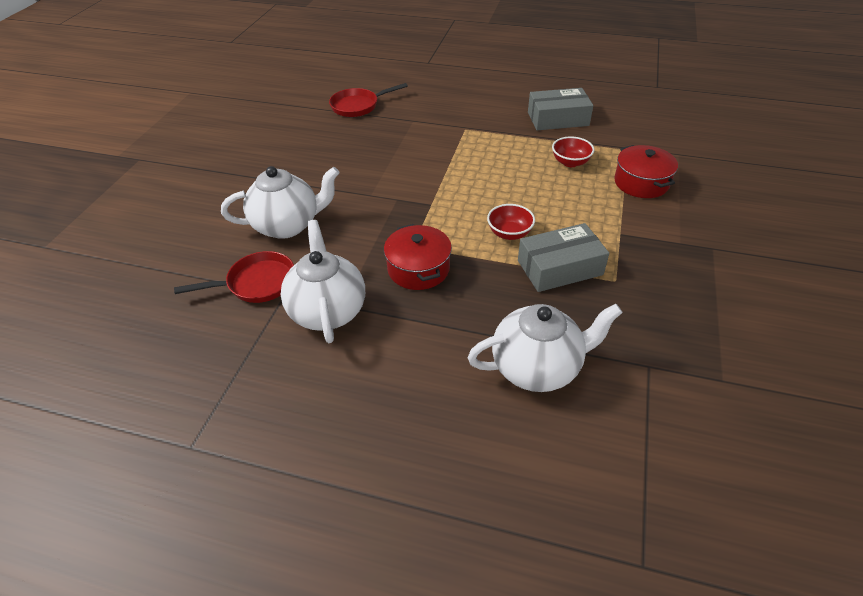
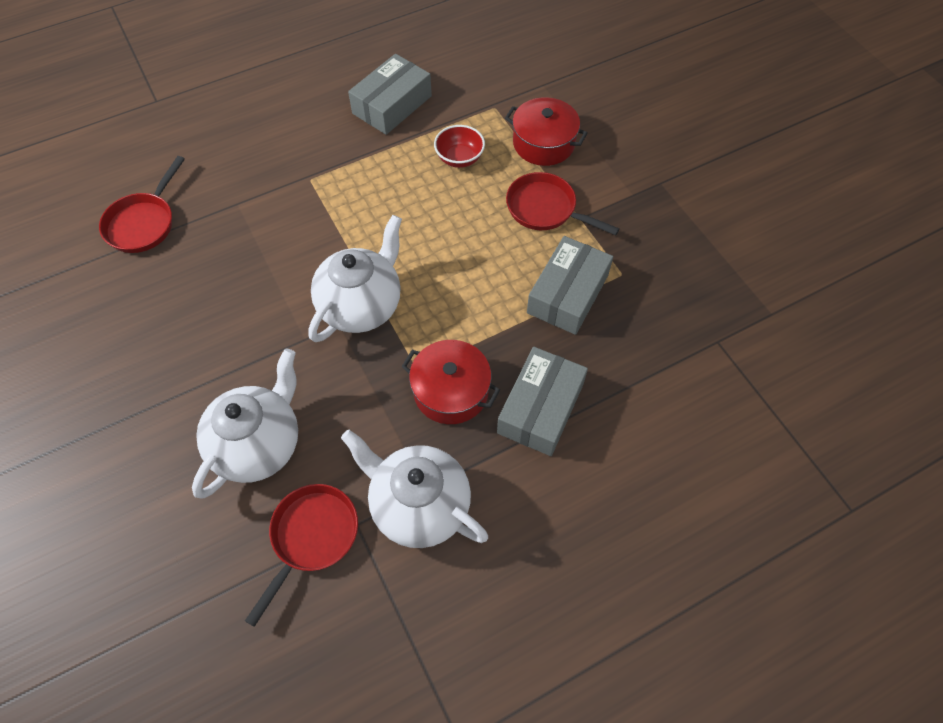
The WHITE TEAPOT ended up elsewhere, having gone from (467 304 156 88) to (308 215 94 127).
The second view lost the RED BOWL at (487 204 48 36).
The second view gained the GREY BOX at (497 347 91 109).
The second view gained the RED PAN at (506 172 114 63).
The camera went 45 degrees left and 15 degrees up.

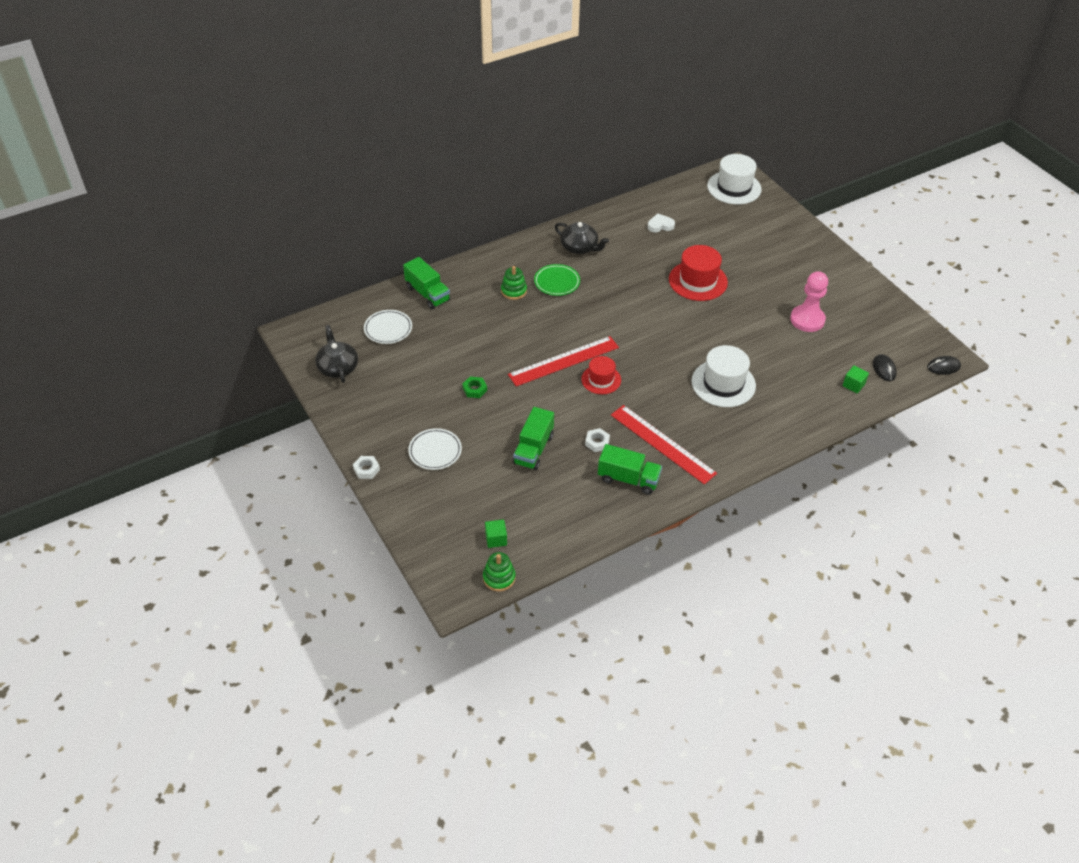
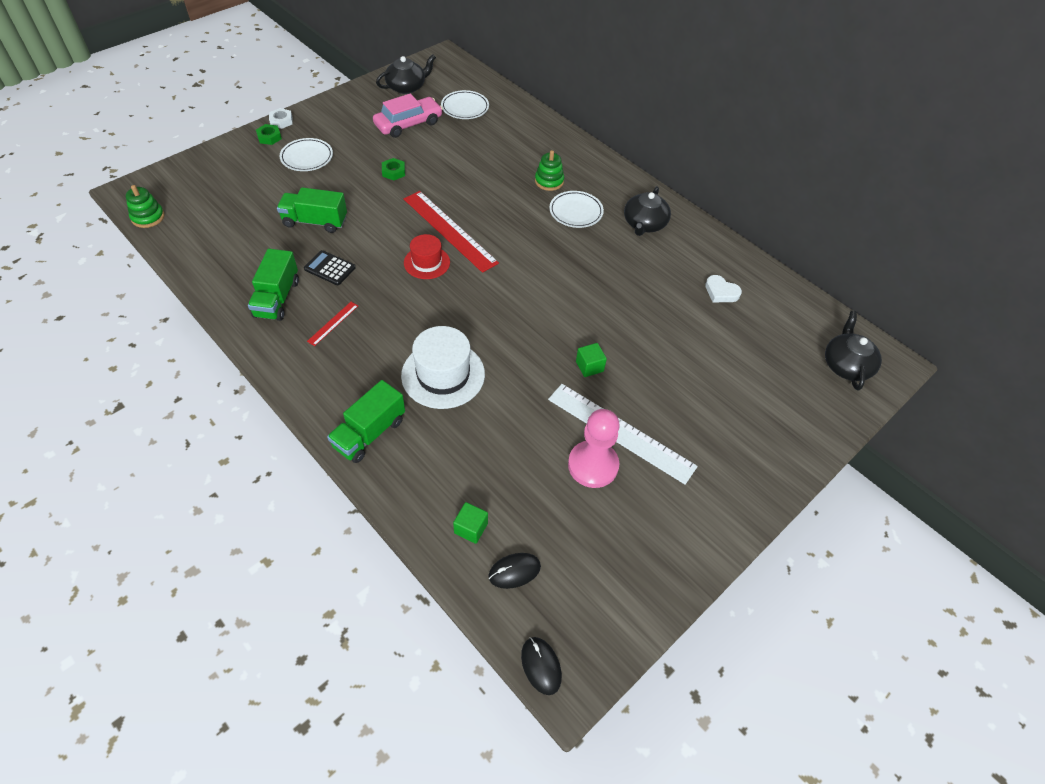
The GREEN TRUCK ended up elsewhere, having gone from (403 257 47 52) to (327 380 78 83).
The GREEN CUBE ended up elsewhere, having gone from (485 519 22 29) to (576 343 31 34).
What was the GREEN PLATE at (534 264 46 32) turned into the WHITE PLATE at (549 191 55 37).
Where the WHITE NUT stood at (585 428 25 24), the BLACK CALCULATOR came to stand at (304 250 52 35).
The size of the RED RULER at (611 405 106 80) changed by a factor of 0.44.
The WHITE HEART at (647 213 28 19) ended up facing another way, 150 degrees clockwise from before.
The second view lost the RED HAT at (669 245 59 56).
Where the WHITE HAT stood at (707 154 55 51), the BLACK TEAPOT came to stand at (825 311 57 79).
The second view gained the GREEN NUT at (256 124 26 21).
The second view gained the PINK CAR at (373 94 70 44).
The second view gained the WHITE RULER at (548 384 150 100).
The camera went 75 degrees right and 5 degrees up.

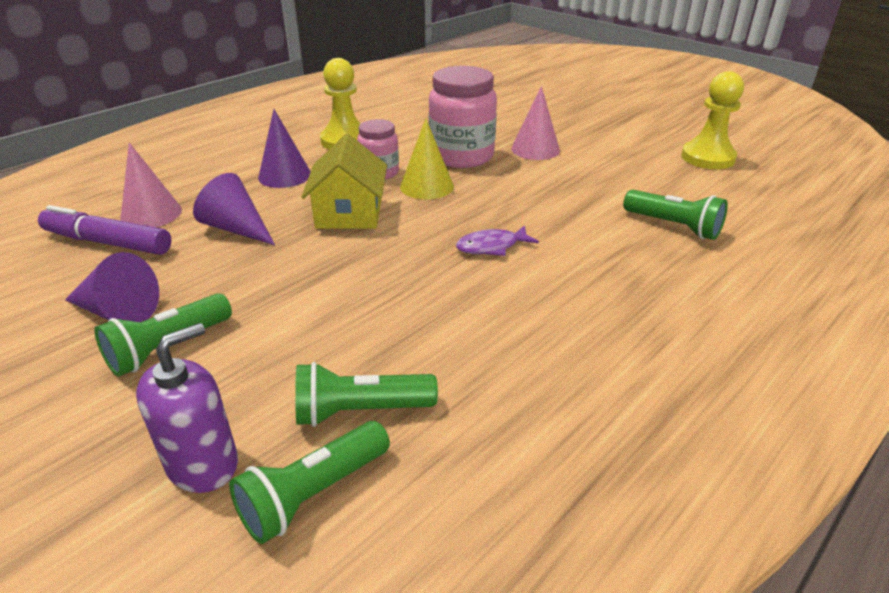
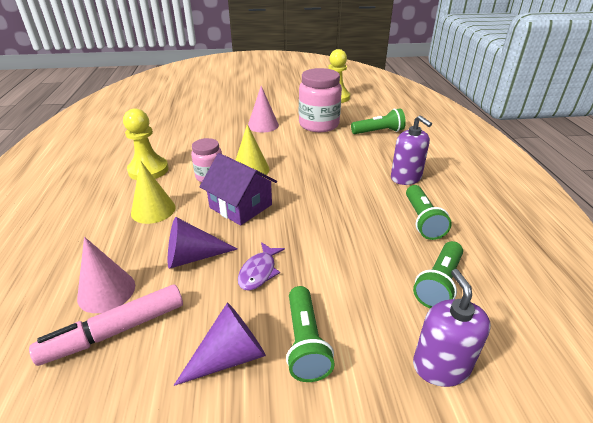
What was the PURPLE MARKER at (38 205 134 50) turned into the PINK MARKER at (29 284 154 82).
The GREEN FLASHLIGHT ended up elsewhere, having gone from (229 421 161 123) to (406 185 46 55).
What was the PURPLE CONE at (258 109 53 79) turned into the YELLOW CONE at (131 161 45 63).
What was the YELLOW HOUSE at (301 134 86 95) turned into the PURPLE HOUSE at (200 153 77 73).
The PINK JAR ended up elsewhere, having gone from (429 66 68 102) to (299 68 43 64).
The PURPLE FISH ended up elsewhere, having gone from (456 225 83 31) to (238 242 47 49).
The second view gained the PURPLE SOAP DISPENSER at (391 115 41 70).
The camera went 50 degrees left and 0 degrees up.

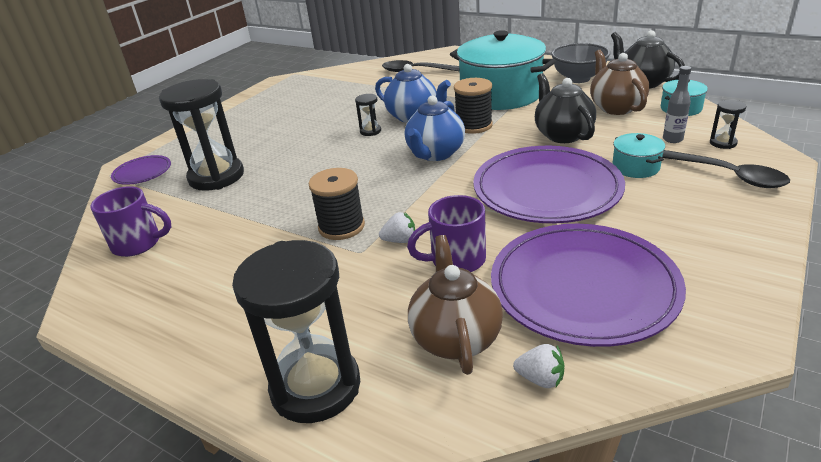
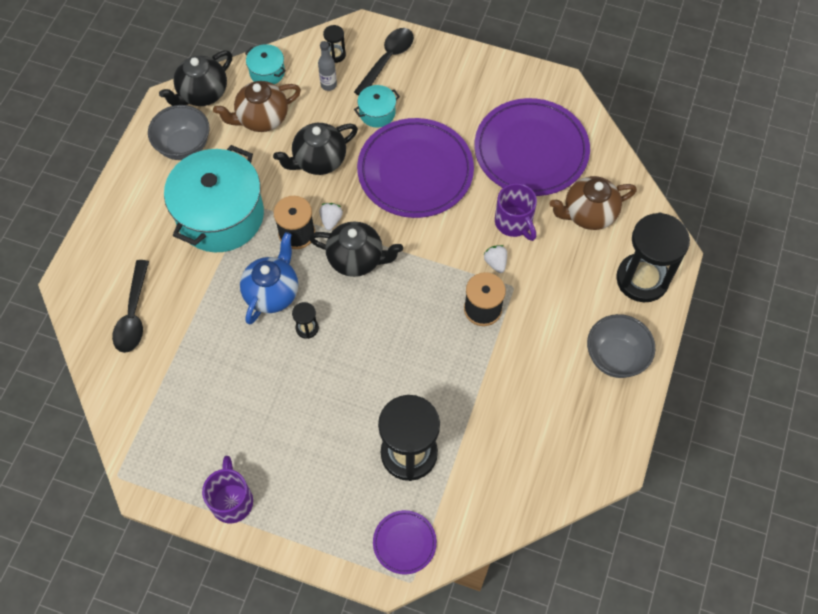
The PURPLE MUG ended up elsewhere, having gone from (90 186 81 71) to (202 456 51 67).
What was the BLUE TEAPOT at (405 95 60 66) turned into the BLACK TEAPOT at (309 221 94 56).
The WHITE STRAWBERRY ended up elsewhere, having gone from (513 344 51 44) to (319 203 24 27).
The second view gained the GREY BOWL at (587 314 68 64).
The camera went 105 degrees left and 30 degrees up.

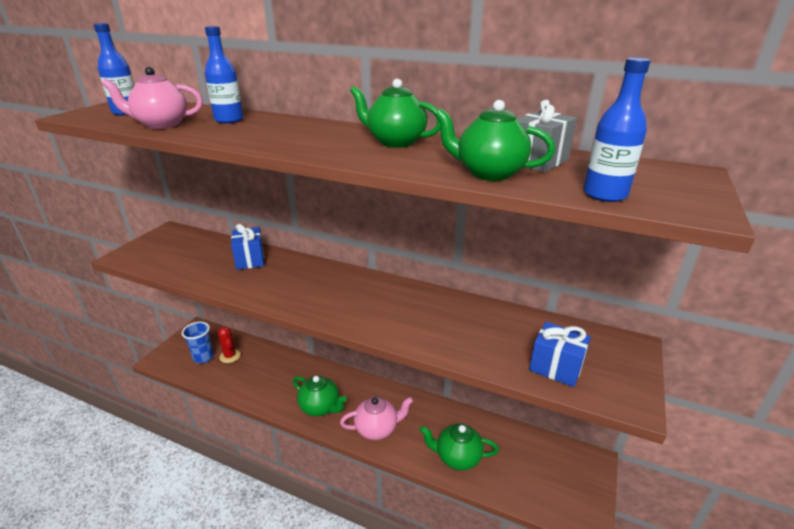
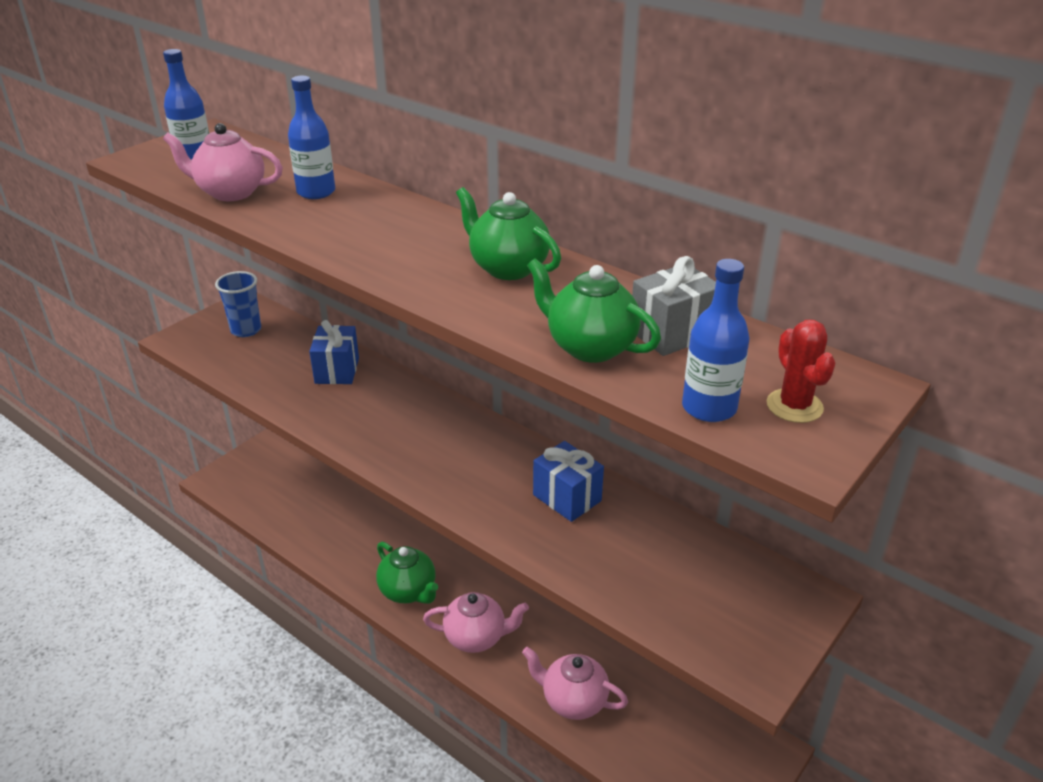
The BLUE CUP ended up elsewhere, having gone from (182 322 32 42) to (215 271 46 66).
The RED CACTUS ended up elsewhere, having gone from (218 327 23 36) to (767 320 68 103).
What was the GREEN TEAPOT at (420 424 79 47) turned into the PINK TEAPOT at (522 647 106 73).
The BLUE GIFT ended up elsewhere, having gone from (529 322 62 65) to (533 441 71 81).
The camera went 15 degrees right and 5 degrees up.

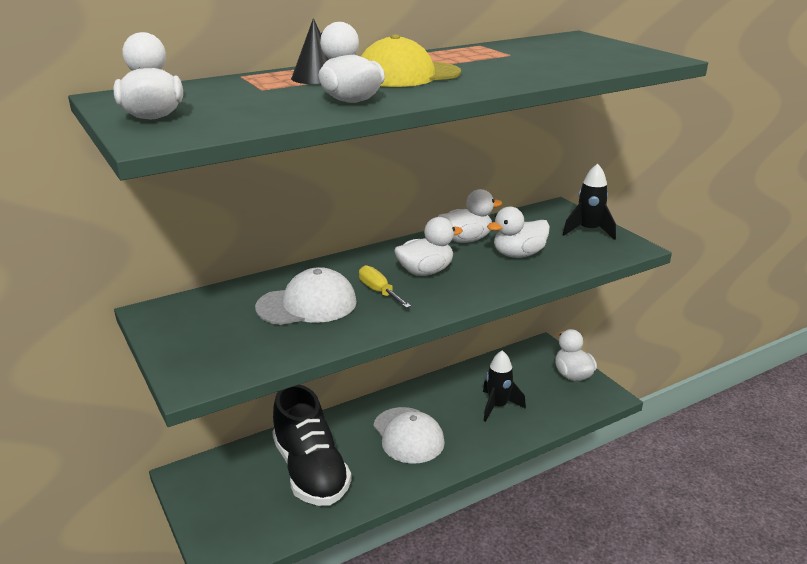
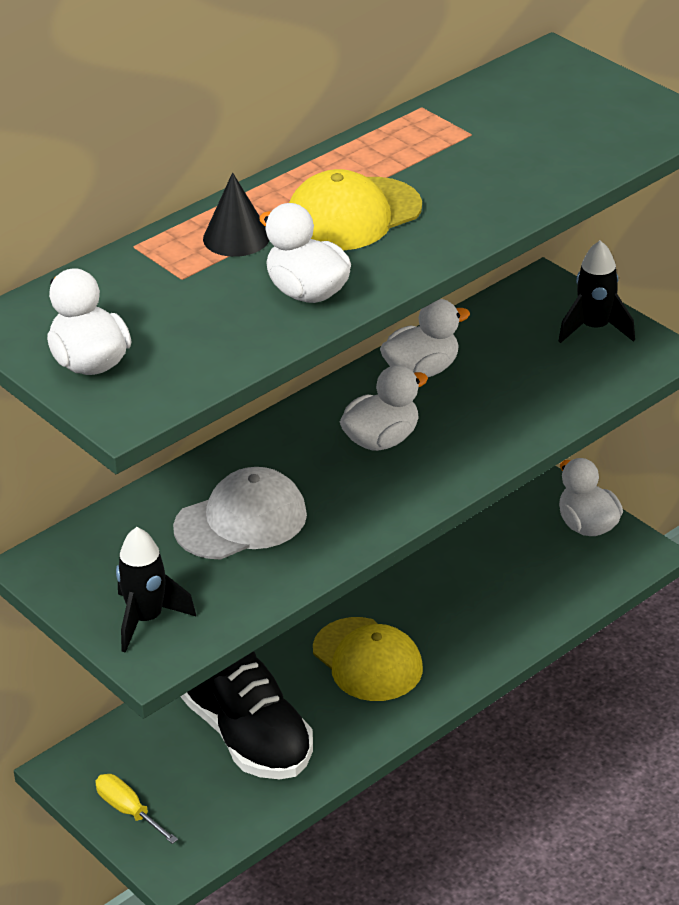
The YELLOW SCREWDRIVER ended up elsewhere, having gone from (359 265 52 43) to (96 774 82 70).
What was the WHITE CAP at (373 407 72 57) turned into the YELLOW CAP at (313 617 110 84).
The BLACK ROCKET ended up elsewhere, having gone from (483 350 43 72) to (116 527 80 126).
The second view lost the WHITE DUCK at (487 206 63 52).
The camera went 10 degrees left and 10 degrees up.

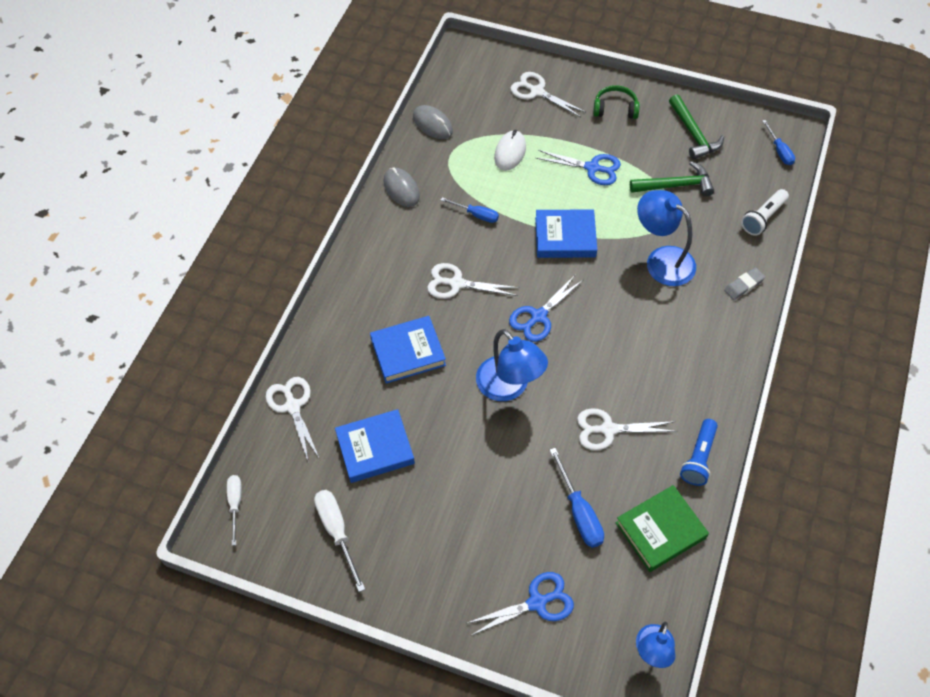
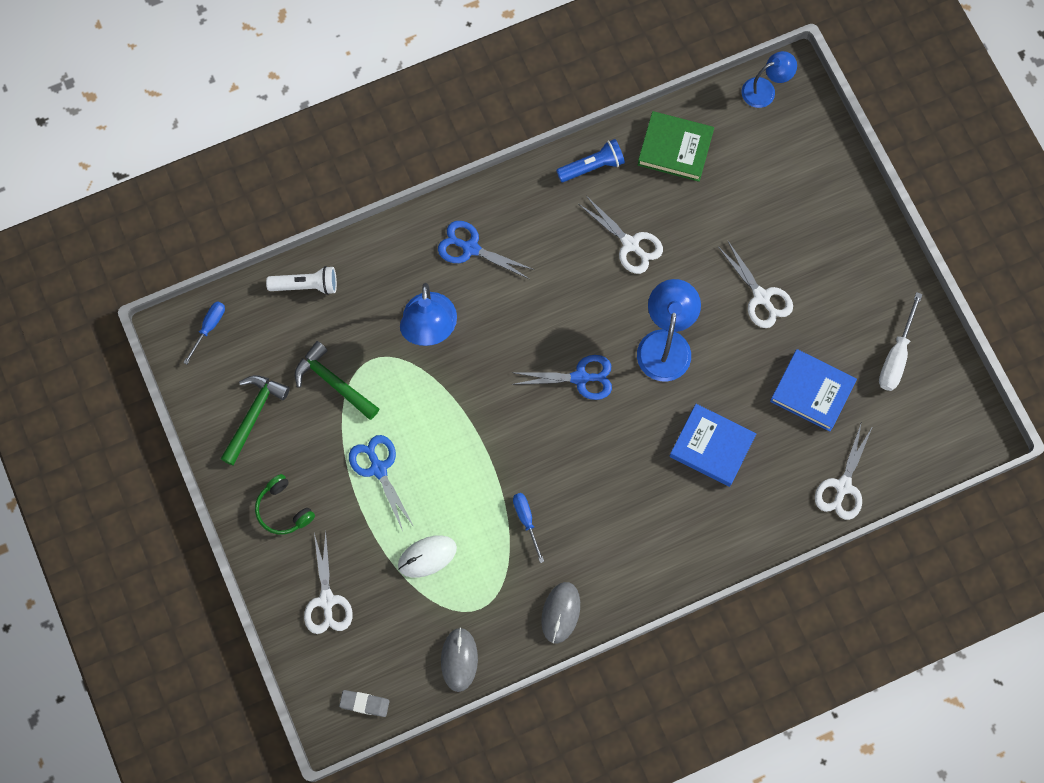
The second view lost the WHITE SCREWDRIVER at (227 475 15 71).
The WHITE SCISSORS ended up elsewhere, having gone from (427 263 92 36) to (718 240 75 88).
The BLUE SCISSORS ended up elsewhere, having gone from (467 572 107 63) to (438 221 96 58).
The second view lost the BLUE BOOK at (535 209 62 49).
The second view lost the BLUE SCREWDRIVER at (550 448 54 100).
The GREY ERASER ended up elsewhere, having gone from (724 268 41 32) to (339 690 51 27).
The camera went 135 degrees left and 15 degrees up.

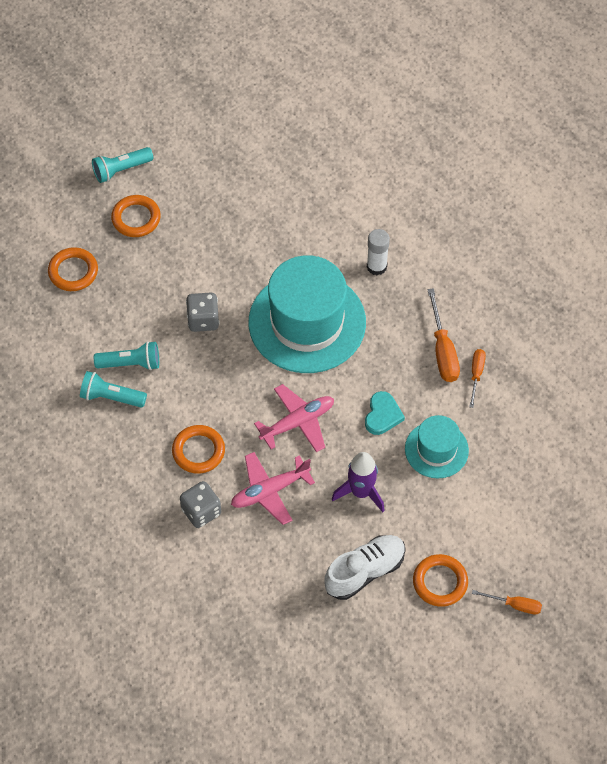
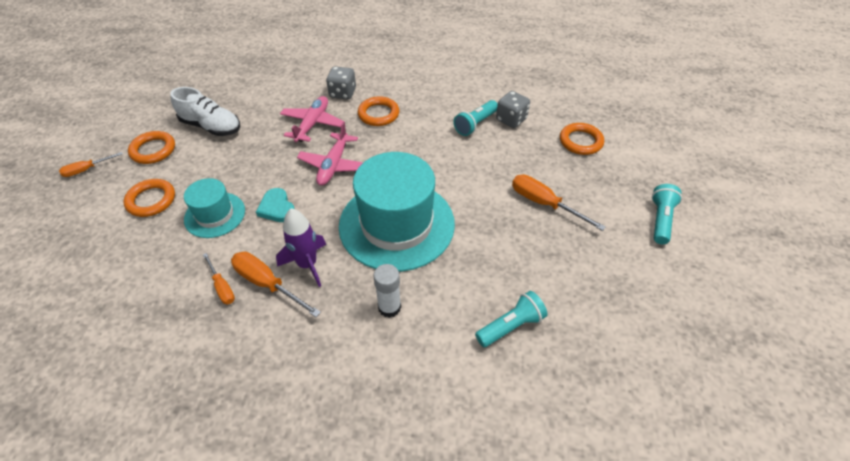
The TURQUOISE FLASHLIGHT ended up elsewhere, having gone from (80 371 67 37) to (475 291 72 56).
The ORANGE RING ended up elsewhere, having gone from (111 195 50 42) to (123 179 52 38).
The GREY DICE ended up elsewhere, having gone from (186 293 34 39) to (496 91 34 37).
The WHITE SHOE at (325 535 81 65) ended up facing another way, 75 degrees counterclockwise from before.
The PURPLE ROCKET ended up elsewhere, having gone from (332 452 53 60) to (276 208 50 79).
The second view gained the ORANGE SCREWDRIVER at (512 175 94 56).
The camera went 135 degrees right and 10 degrees down.

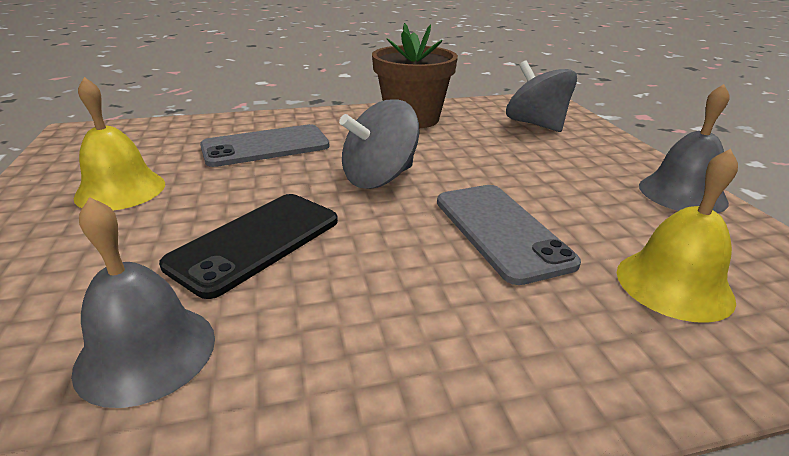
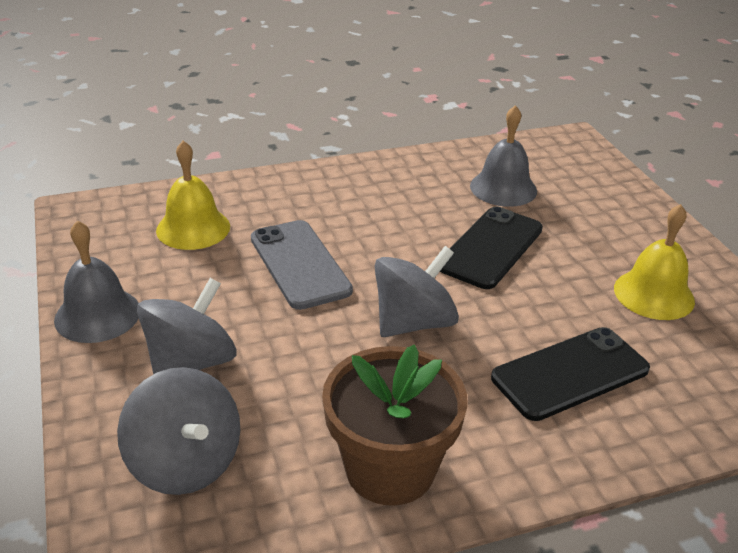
What was the GREY PHONE at (200 124 130 43) turned into the BLACK PHONE at (491 327 159 94).
The second view gained the GREY SPINNING TOP at (137 278 100 97).
The camera went 175 degrees right and 5 degrees up.

